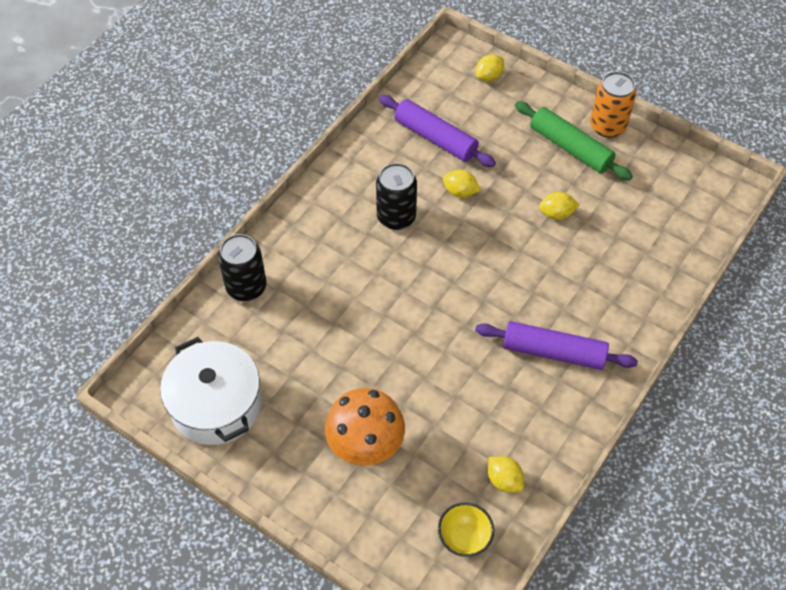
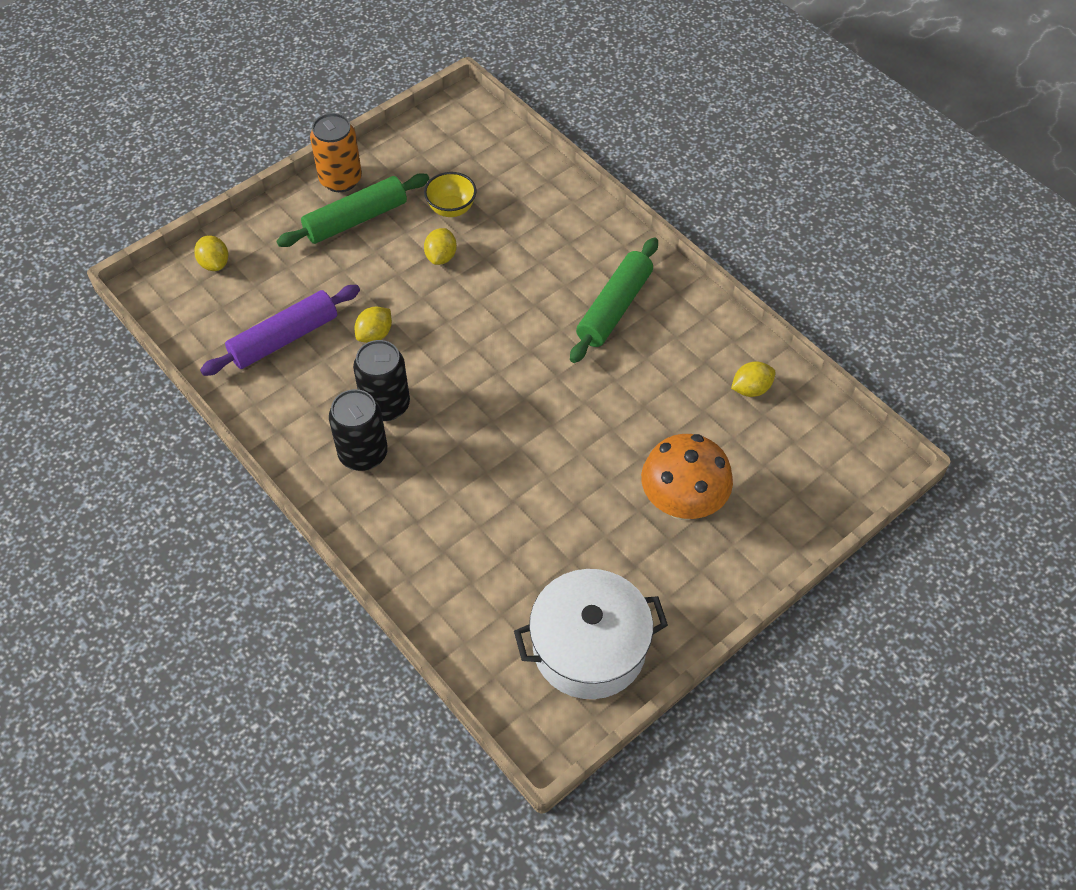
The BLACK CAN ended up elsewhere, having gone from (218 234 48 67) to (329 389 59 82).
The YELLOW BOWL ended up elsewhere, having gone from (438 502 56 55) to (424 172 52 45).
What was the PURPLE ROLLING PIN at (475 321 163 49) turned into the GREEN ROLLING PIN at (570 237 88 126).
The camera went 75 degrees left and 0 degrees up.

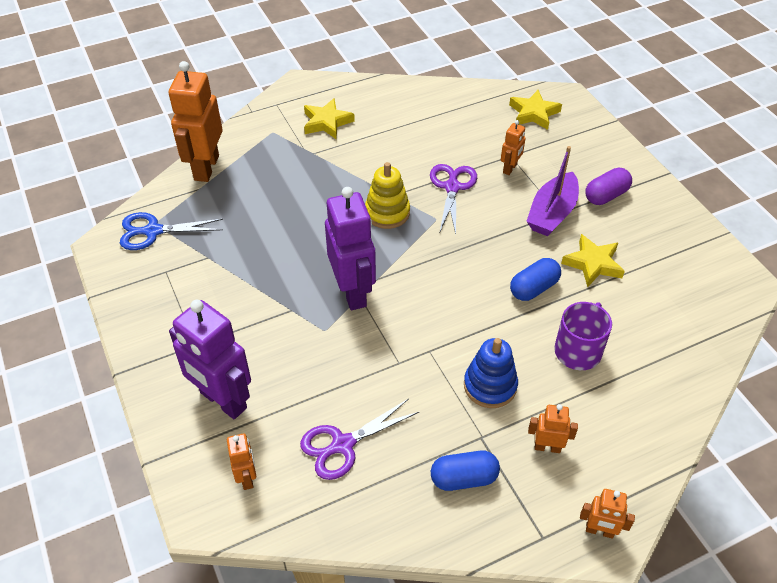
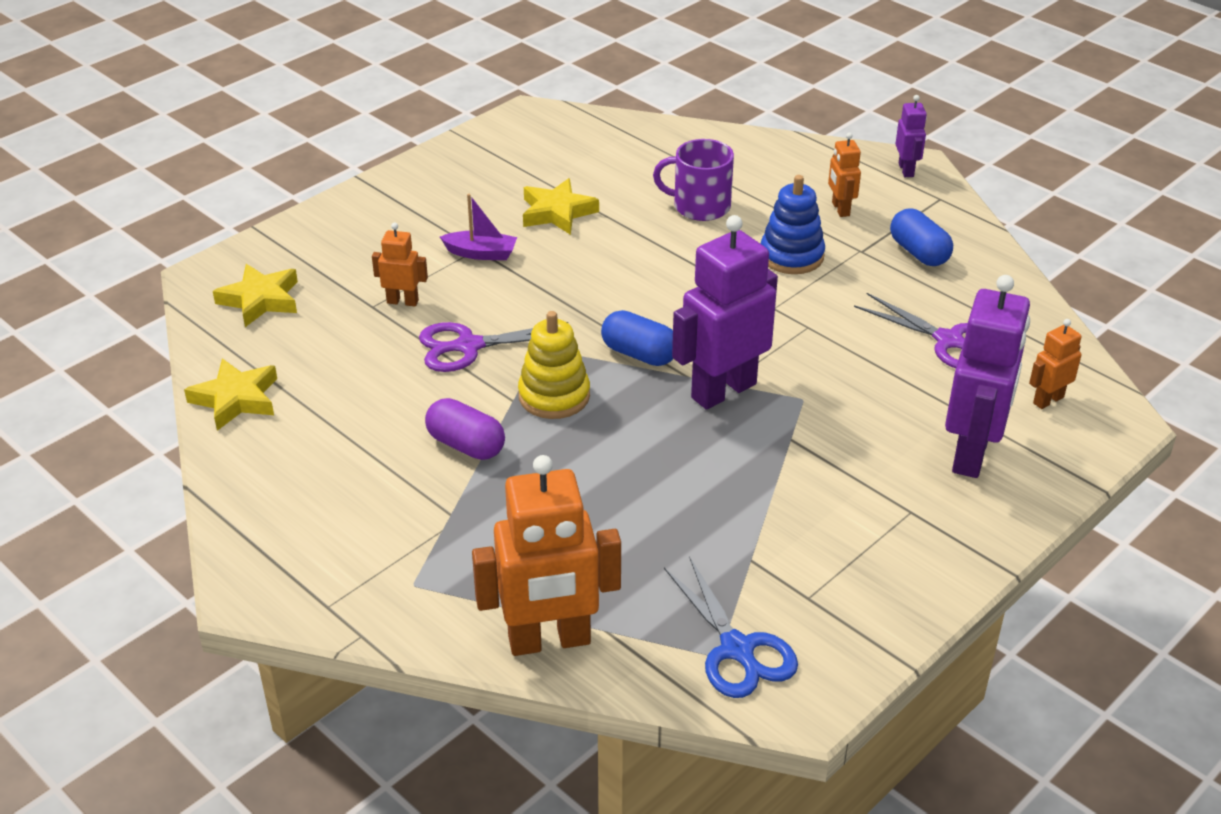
The YELLOW STAR ended up elsewhere, having gone from (304 98 51 41) to (184 358 93 73).
The BLUE CAPSULE ended up elsewhere, having gone from (510 258 51 43) to (601 310 72 56).
The size of the PURPLE BOAT at (526 146 53 90) changed by a factor of 0.61.
What was the ORANGE ROBOT at (580 489 55 50) turned into the PURPLE ROBOT at (895 95 32 82).
The PURPLE CAPSULE ended up elsewhere, having gone from (585 168 47 37) to (425 398 80 62).
The camera went 110 degrees left and 10 degrees down.

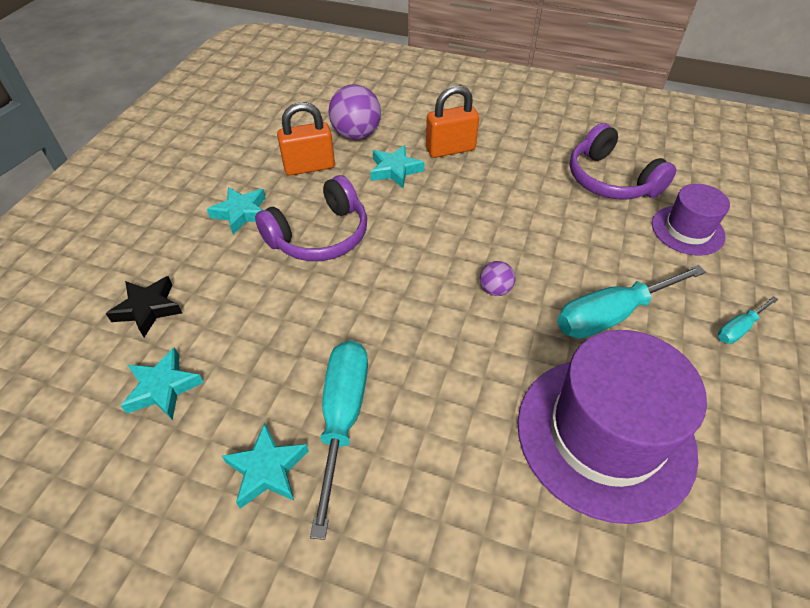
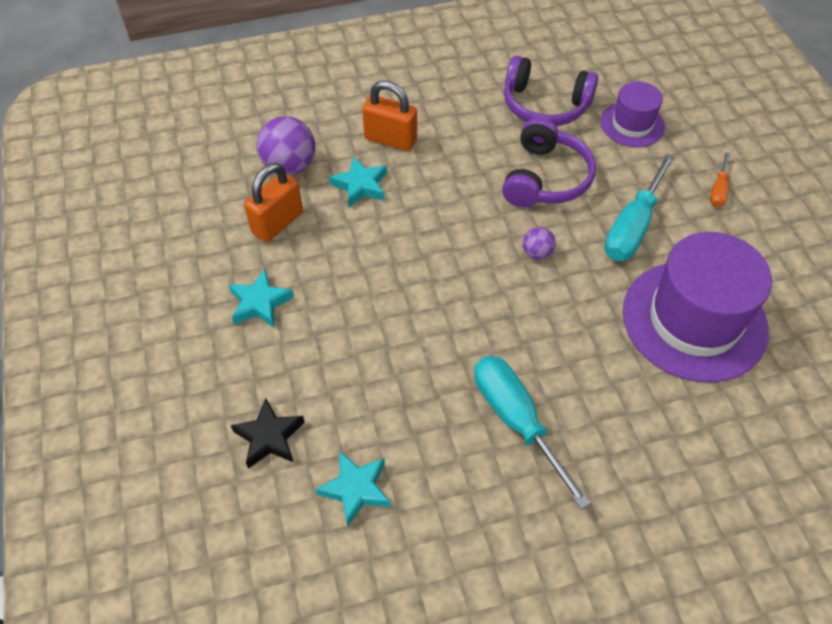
The second view lost the TURQUOISE STAR at (222 423 87 86).
The PURPLE HEADPHONES ended up elsewhere, having gone from (255 175 112 86) to (502 117 94 90).
The ORANGE PADLOCK at (426 85 53 73) ended up facing another way, 75 degrees clockwise from before.
What was the TURQUOISE SCREWDRIVER at (718 296 61 48) turned into the ORANGE SCREWDRIVER at (710 152 20 55).
The camera went 35 degrees left and 5 degrees up.

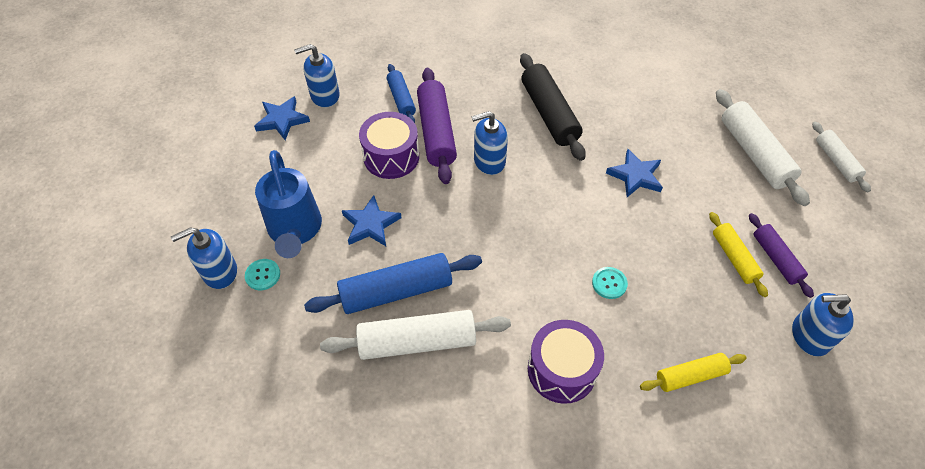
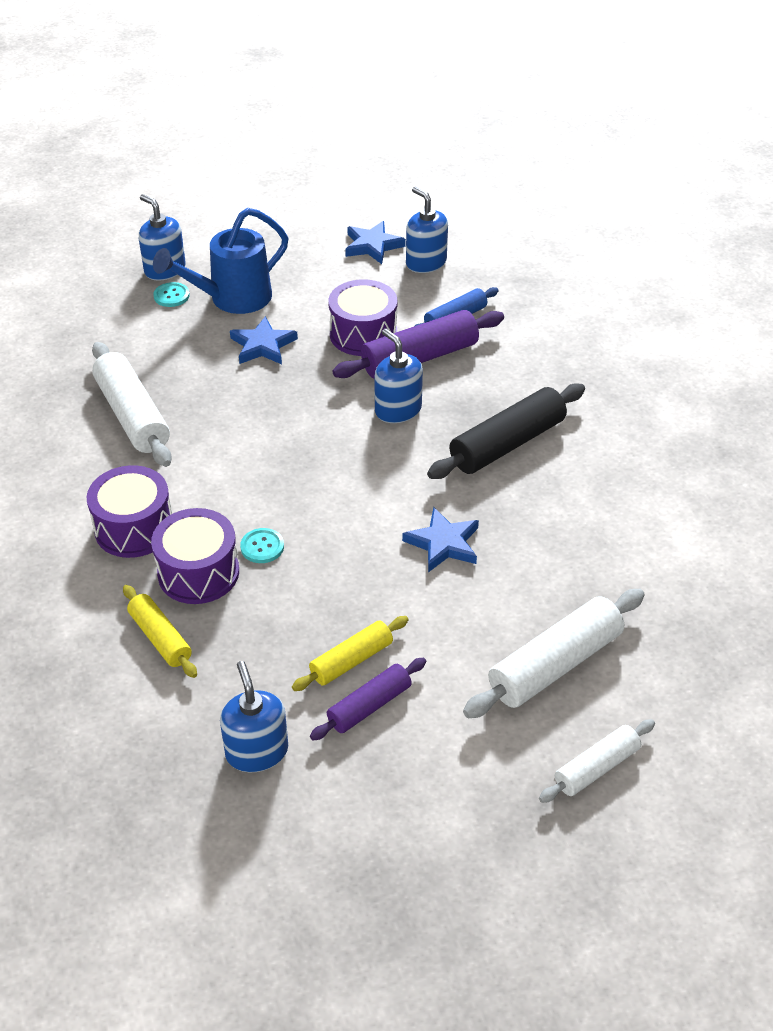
The second view lost the BLUE ROLLING PIN at (304 253 178 61).
The second view gained the PURPLE DRUM at (151 508 88 96).
The camera went 70 degrees right and 10 degrees down.

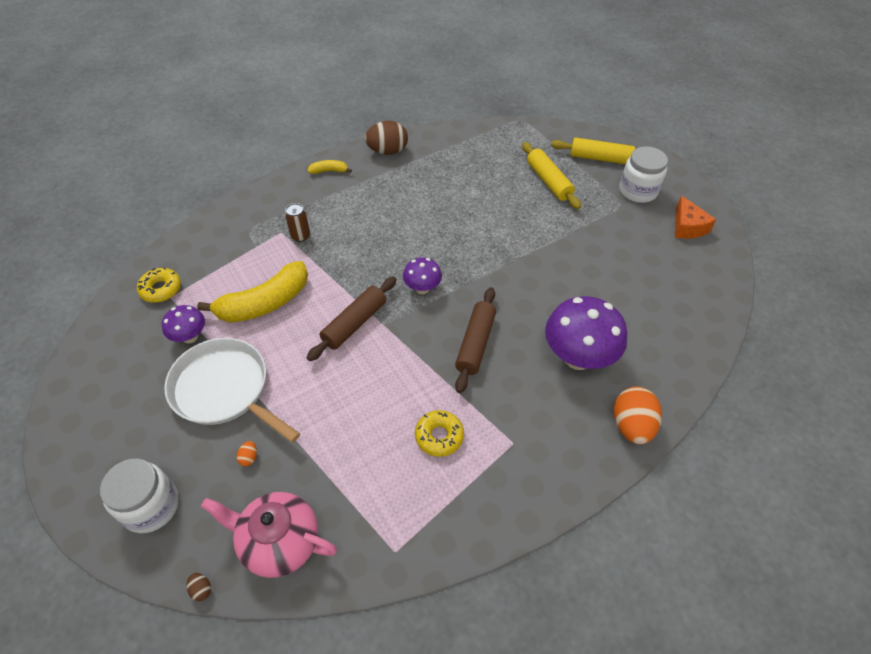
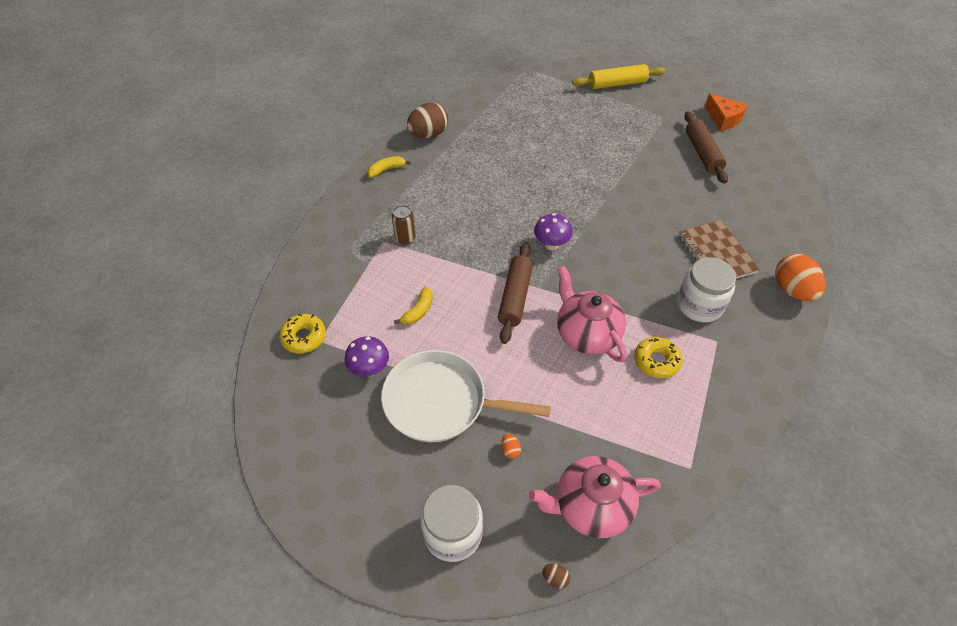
The size of the YELLOW BANANA at (197 261 111 62) changed by a factor of 0.46.
The BROWN ROLLING PIN ended up elsewhere, having gone from (455 287 41 106) to (684 111 44 73).
The second view lost the YELLOW ROLLING PIN at (522 142 59 67).
Where the PURPLE MUSHROOM stood at (545 296 82 74), the BROWN NOTEBOOK came to stand at (679 220 81 59).
The WHITE JAR ended up elsewhere, having gone from (619 146 49 57) to (677 257 59 65).
The second view gained the PINK TEAPOT at (557 266 70 96).
The camera went 25 degrees left and 0 degrees up.

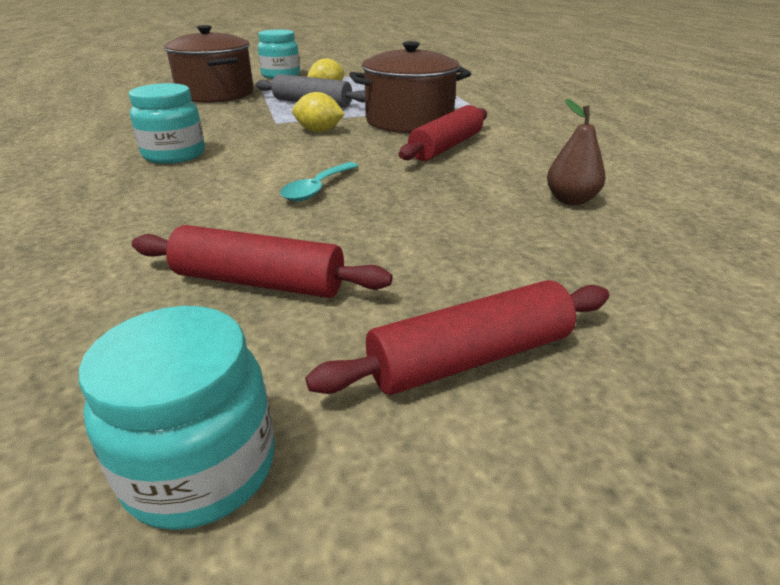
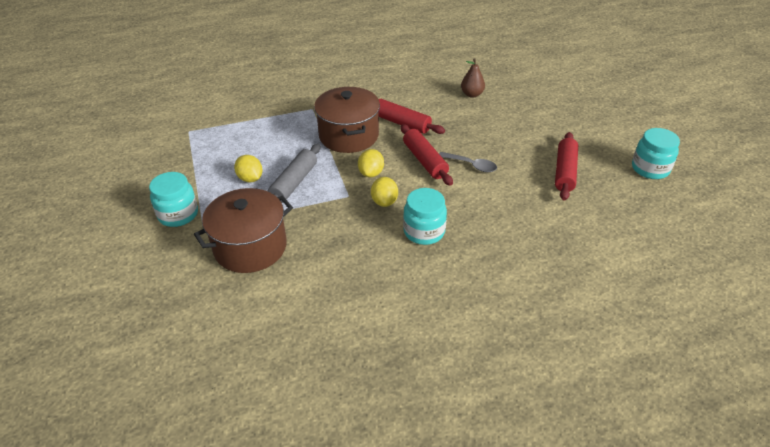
What was the TURQUOISE SPOON at (280 162 78 39) turned into the GREY SPOON at (439 152 58 20).
The RED ROLLING PIN ended up elsewhere, having gone from (305 280 304 115) to (401 124 52 62).
The second view gained the YELLOW LEMON at (371 177 27 30).
The camera went 90 degrees left and 10 degrees up.

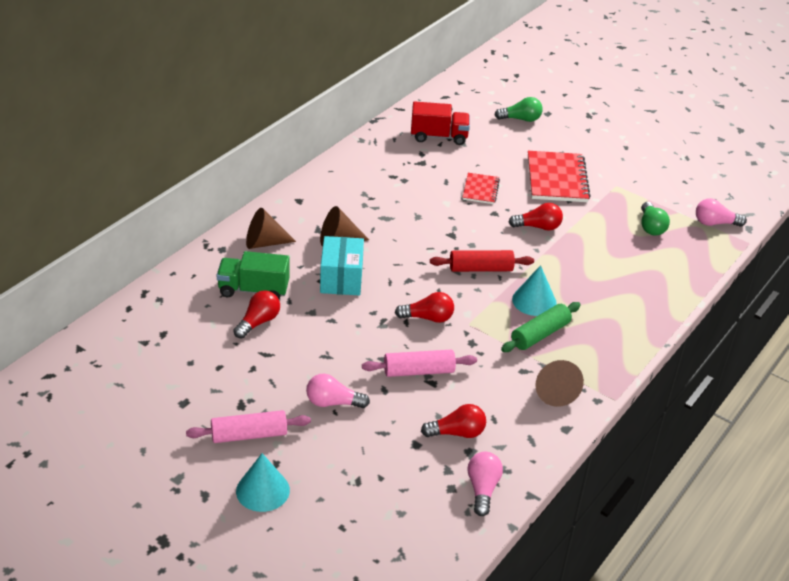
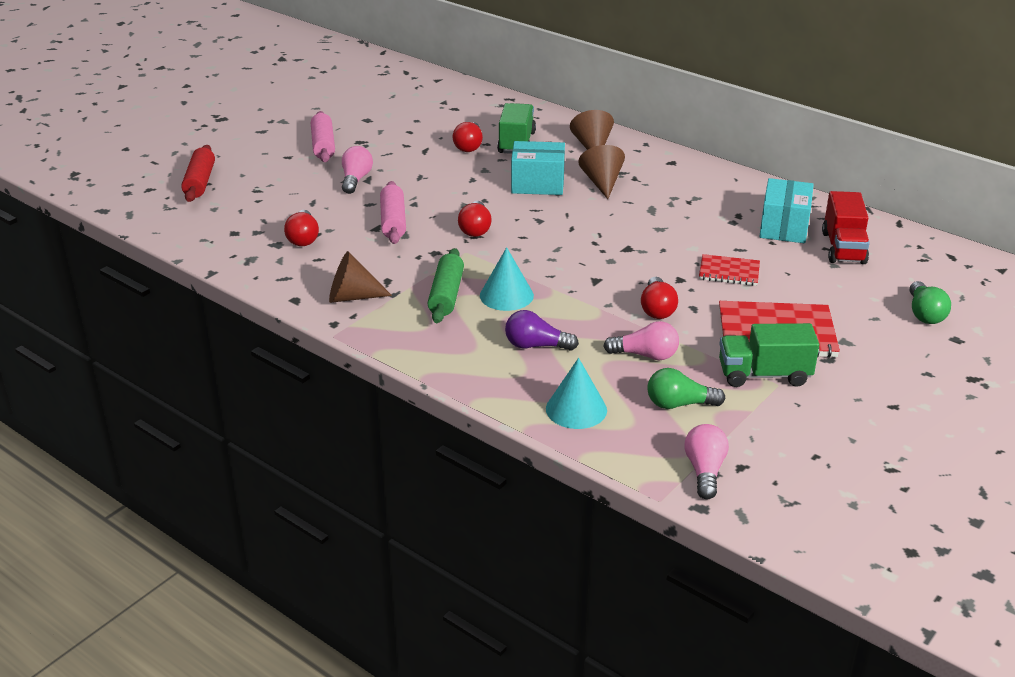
The RED LIGHT BULB at (233 290 47 49) ended up facing another way, 60 degrees clockwise from before.
The TURQUOISE CONE ended up elsewhere, having gone from (236 453 54 59) to (546 358 61 71).
The RED ROLLING PIN ended up elsewhere, having gone from (430 250 104 22) to (181 145 34 57).
The PINK LIGHT BULB ended up elsewhere, having gone from (467 452 36 64) to (604 321 75 39).
The GREEN ROLLING PIN at (501 302 80 50) ended up facing another way, 45 degrees clockwise from before.
The second view gained the PURPLE LIGHT BULB at (505 310 74 41).
The second view gained the GREEN TRUCK at (719 323 100 64).
The second view gained the TURQUOISE BOX at (759 178 55 65).
The camera went 95 degrees right and 5 degrees down.

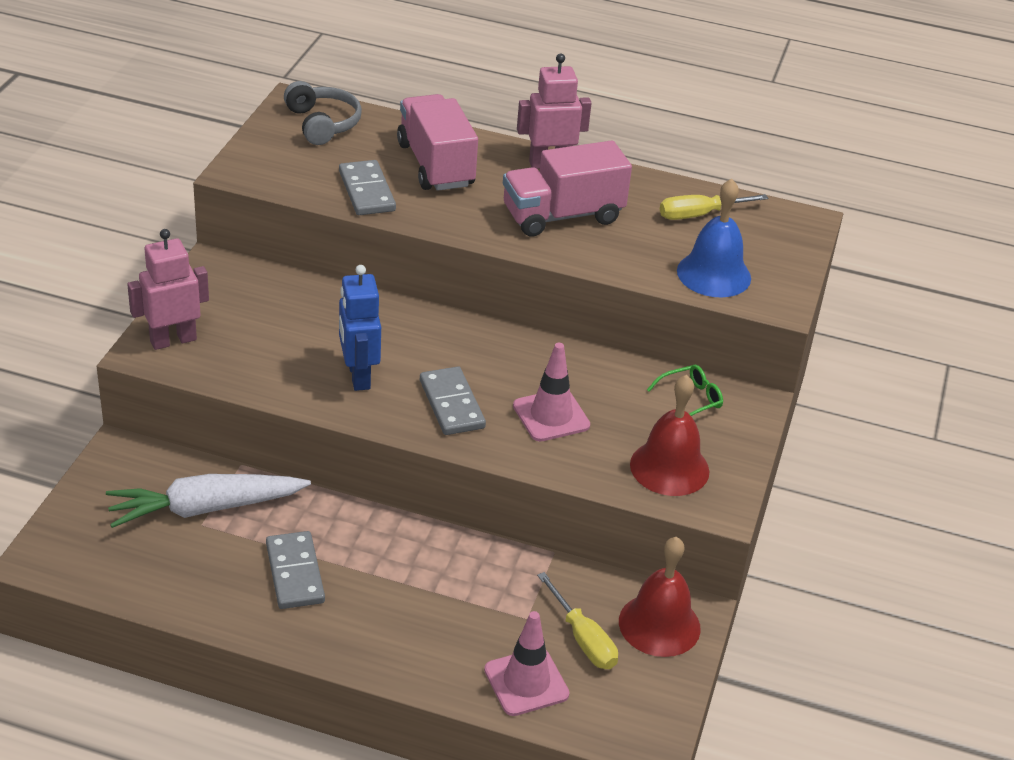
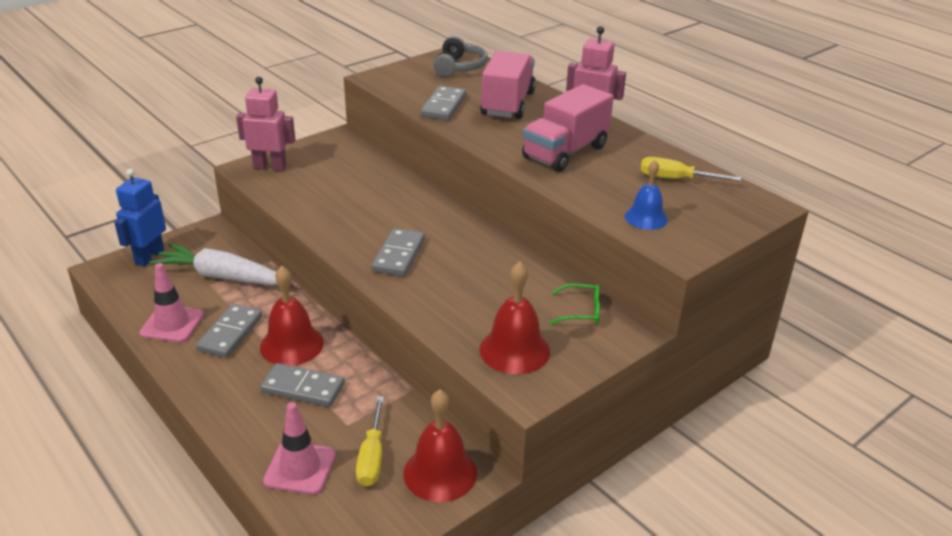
The BLUE ROBOT ended up elsewhere, having gone from (339 265 42 126) to (114 169 52 98).
The PINK TRUCK at (503 140 129 97) ended up facing another way, 60 degrees counterclockwise from before.
The PINK TRAFFIC CONE ended up elsewhere, having gone from (513 343 77 98) to (139 263 65 79).
The size of the BLUE BELL at (677 179 74 118) changed by a factor of 0.65.
The second view gained the RED BELL at (260 266 64 100).
The second view gained the GREY DOMINO at (260 363 85 44).
The camera went 35 degrees right and 5 degrees down.

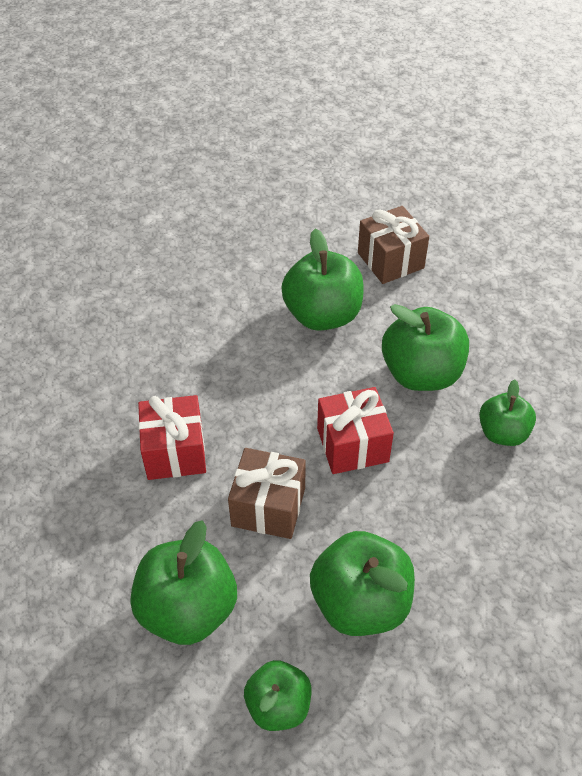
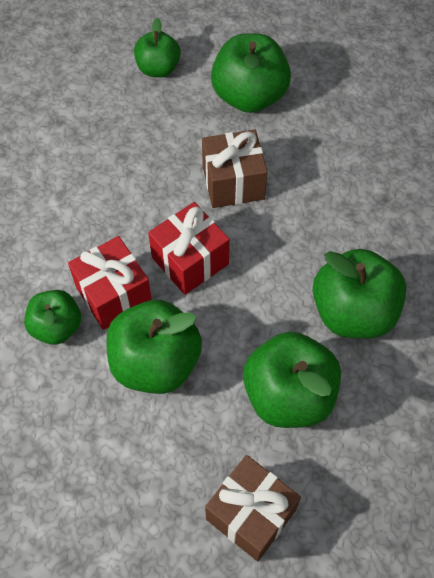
The RED GIFT ended up elsewhere, having gone from (138 395 68 85) to (68 236 84 94).
The GREEN APPLE ended up elsewhere, having gone from (310 531 105 105) to (313 249 94 90).
The camera went 155 degrees right and 10 degrees up.

